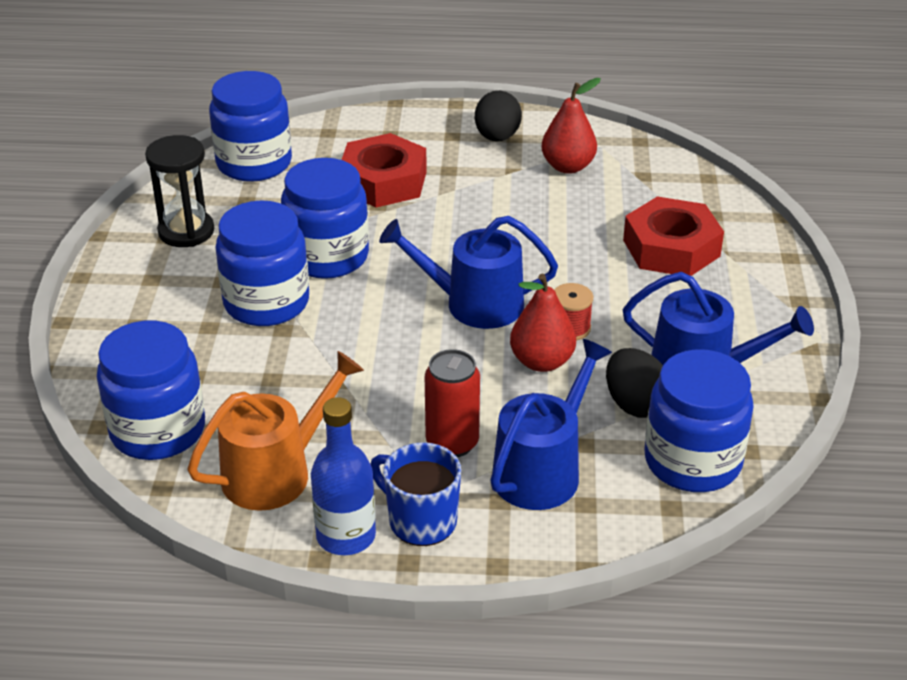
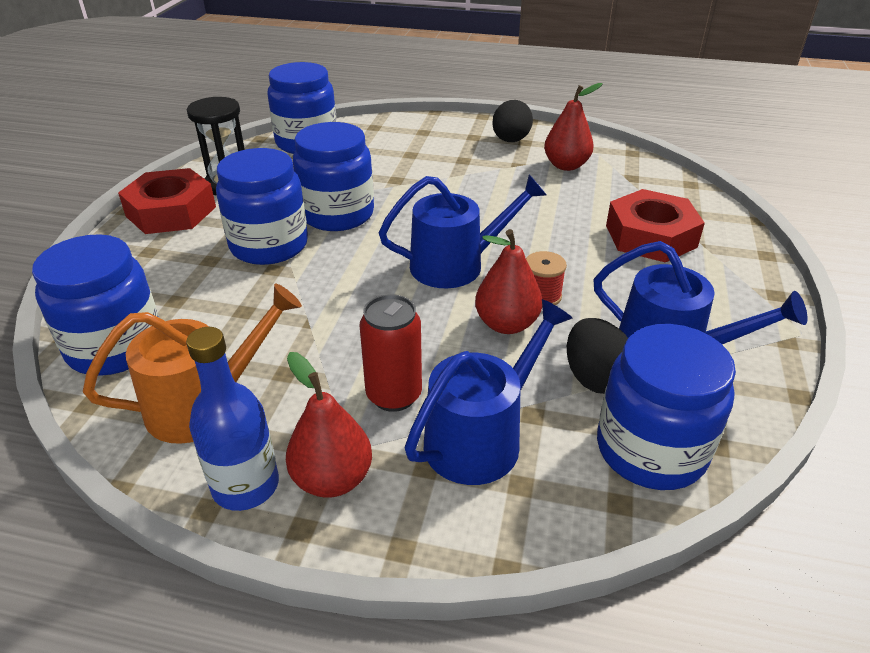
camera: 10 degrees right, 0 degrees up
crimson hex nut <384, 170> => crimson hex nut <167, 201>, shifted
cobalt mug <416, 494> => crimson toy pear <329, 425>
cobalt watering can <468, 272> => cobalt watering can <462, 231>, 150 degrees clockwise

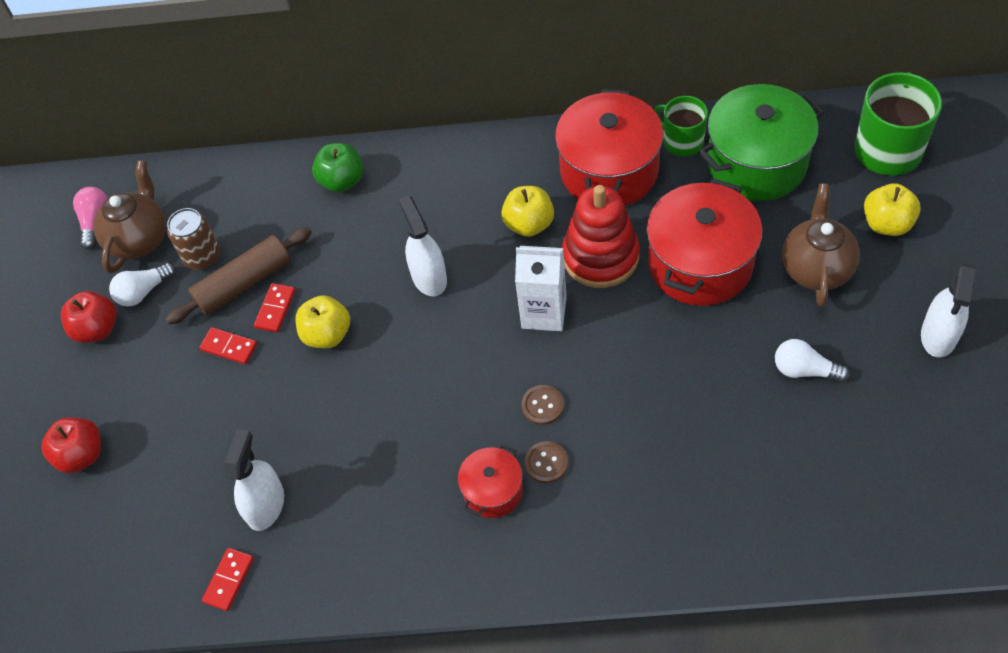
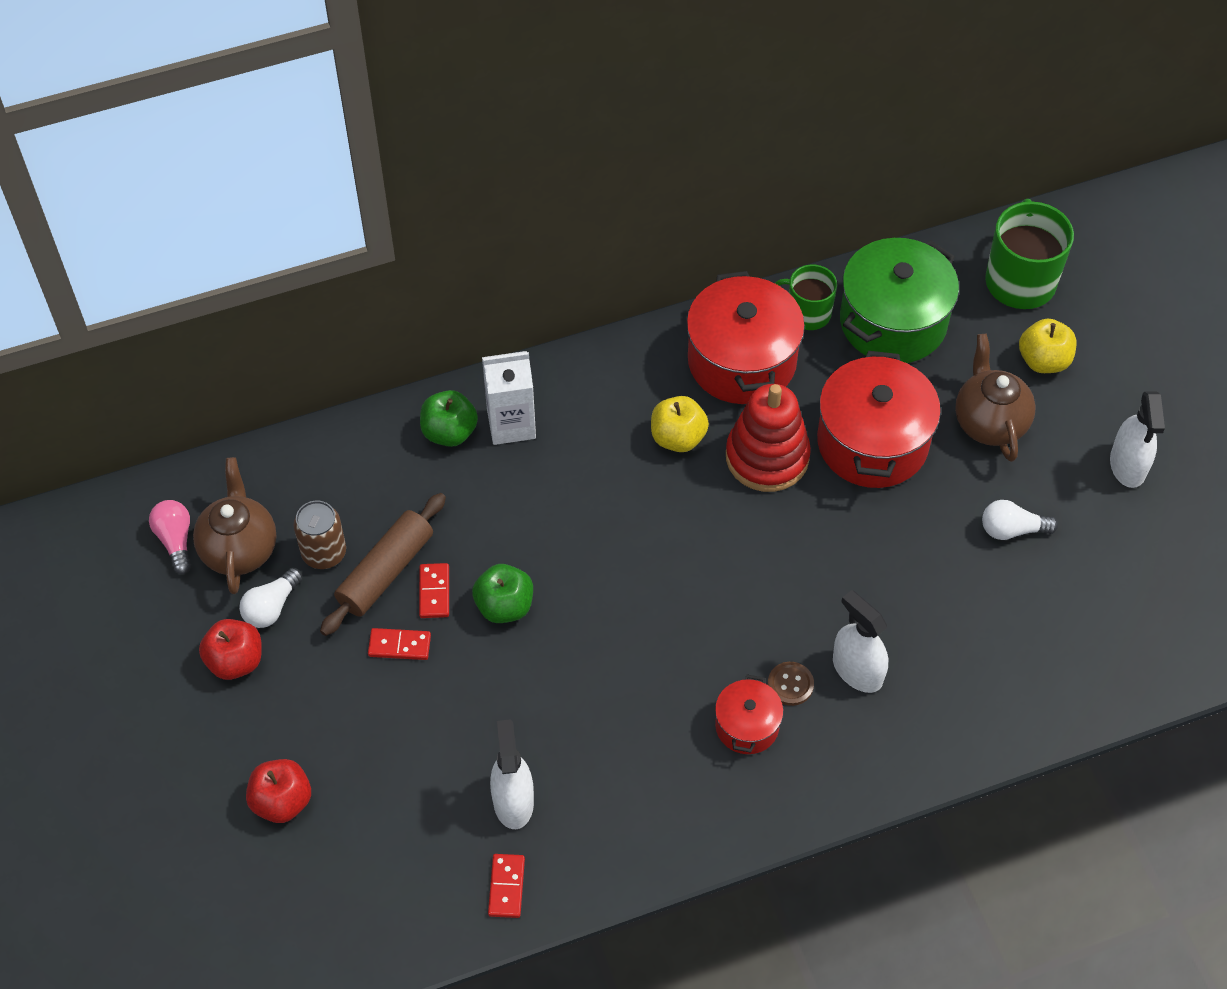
camera: 25 degrees left, 0 degrees up
golden apple <322, 321> => green apple <502, 593>
pure white carton <541, 288> => pure white carton <509, 398>, shifted
pure white spray bottle <422, 245> => pure white spray bottle <860, 641>, shifted
russet button <542, 405> => nothing

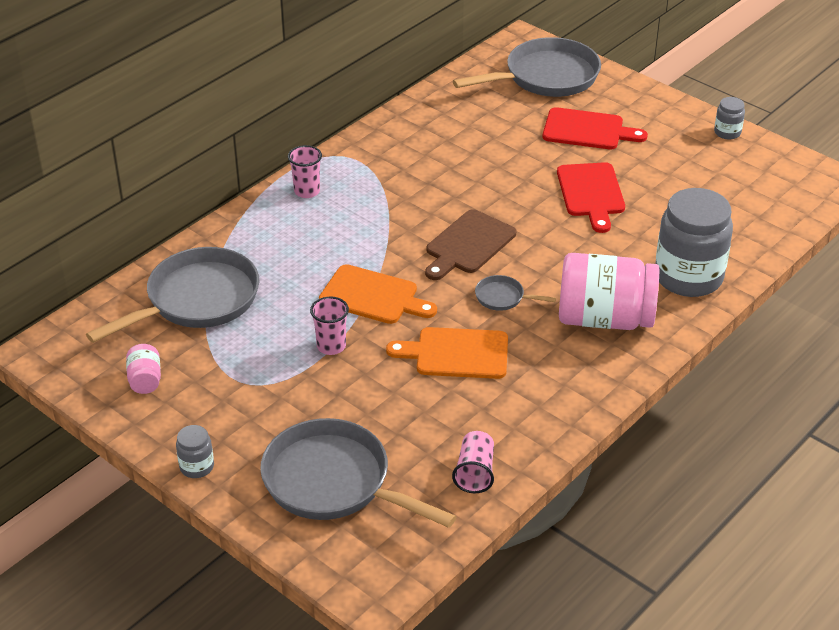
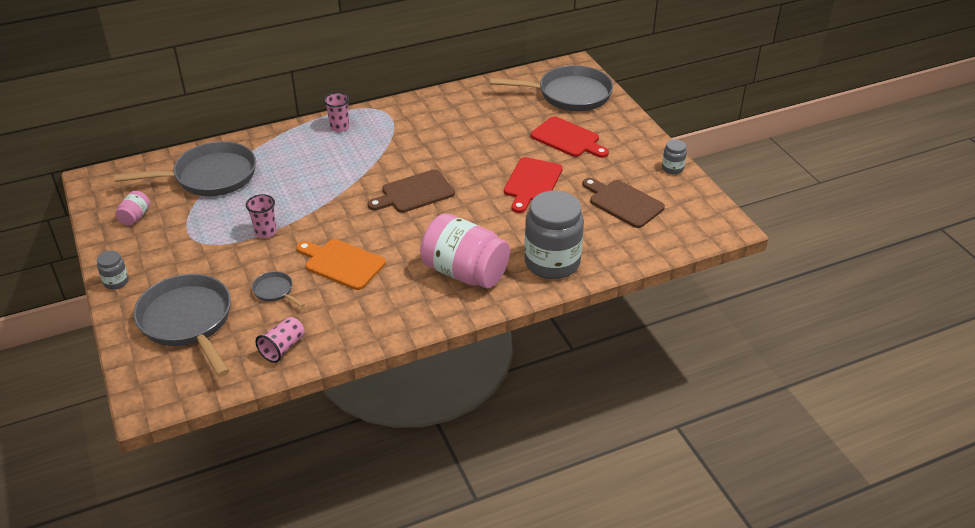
camera: 25 degrees right, 0 degrees up
grey skillet <515, 293> => grey skillet <278, 289>, shifted
nothing => russet chopping board <623, 203>
bright orange chopping board <378, 294> => nothing

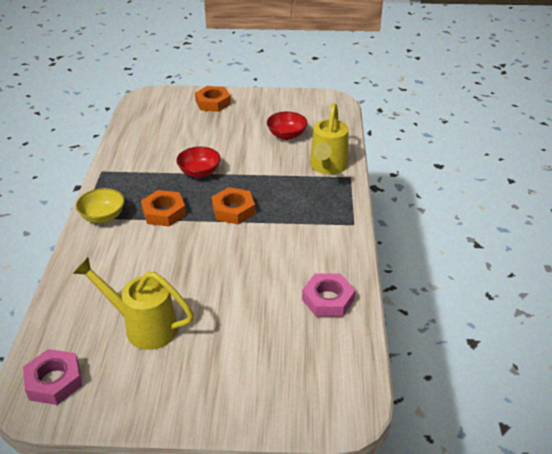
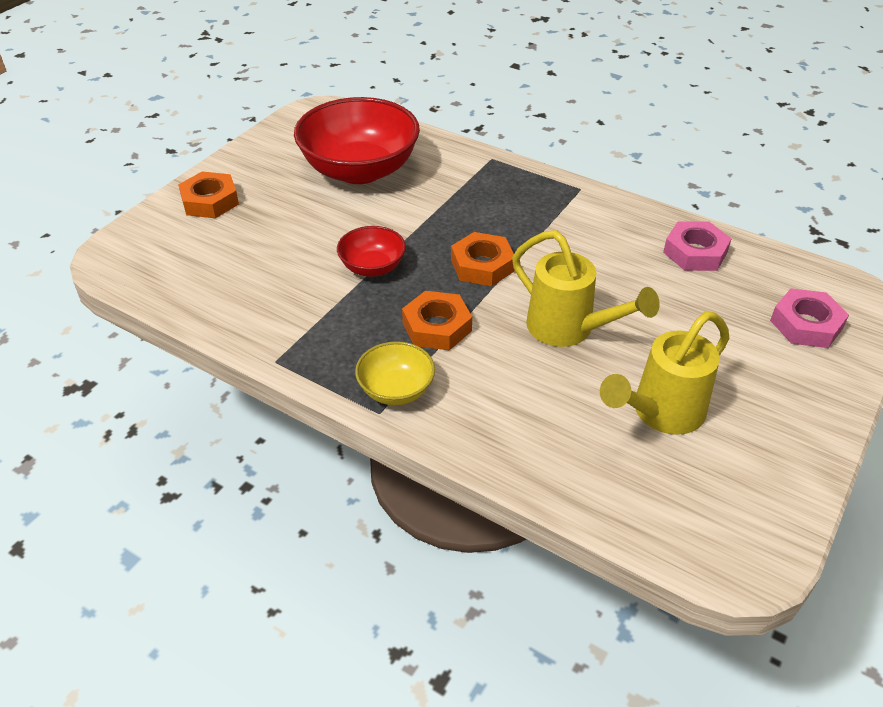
camera: 60 degrees left, 5 degrees up
crimson bowl <287, 126> => crimson bowl <357, 140>, x2.03
golden watering can <329, 139> => golden watering can <586, 288>, shifted
rose-pink hex nut <52, 377> => rose-pink hex nut <809, 318>, shifted

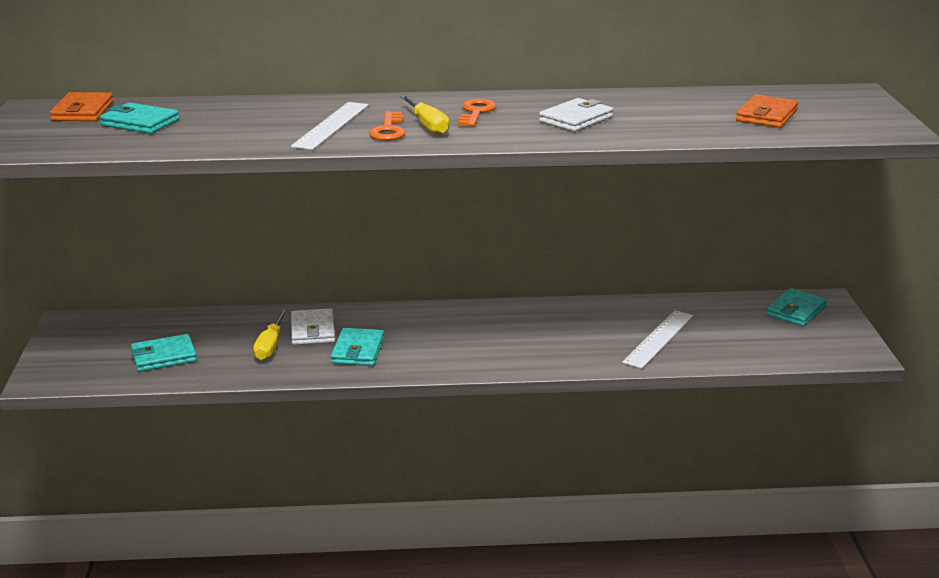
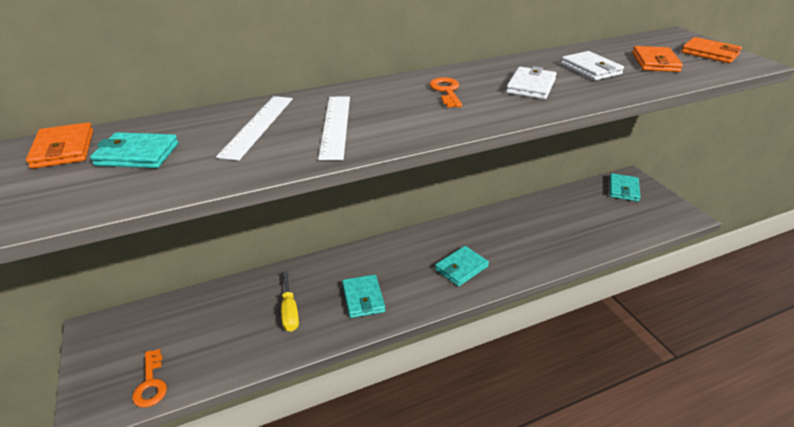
camera: 20 degrees left, 10 degrees up
bright orange door key <387, 126> => bright orange door key <149, 378>, shifted
pure white measuring stick <658, 339> => pure white measuring stick <254, 128>, shifted
aqua wallet <164, 353> => aqua wallet <462, 266>, shifted
pure white wallet <313, 326> => pure white wallet <592, 66>, shifted
nothing => bright orange wallet <711, 50>
golden flat screwdriver <424, 115> => nothing

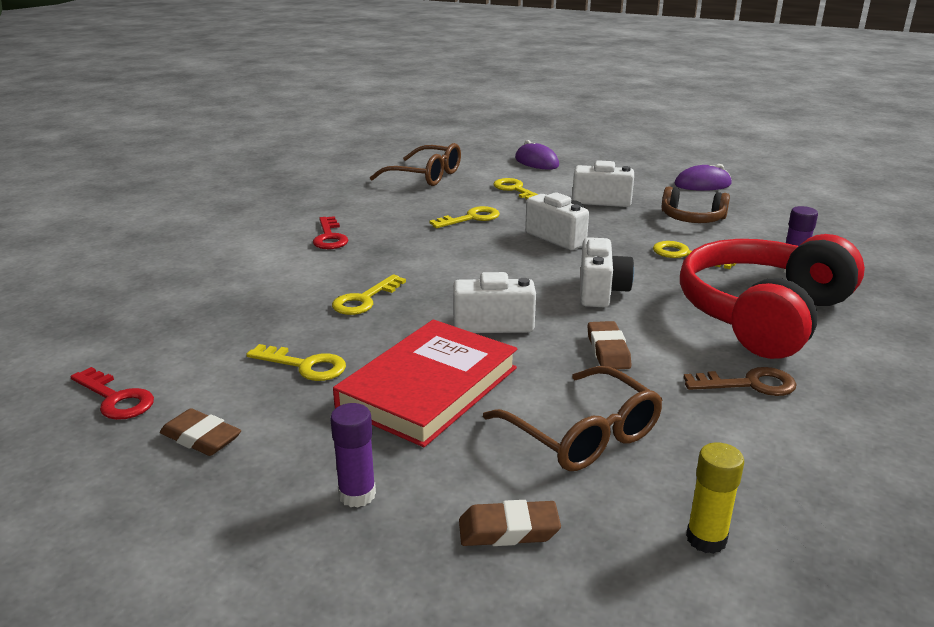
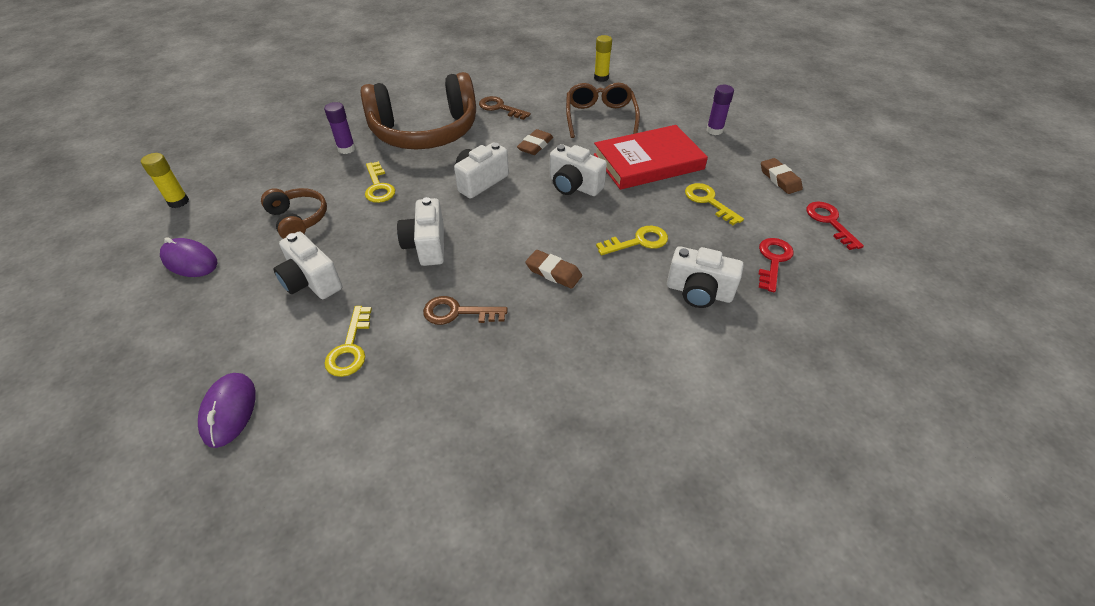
camera: 145 degrees left, 20 degrees up
nothing => golden stick of glue <165, 180>
crimson headset <772, 296> => russet headset <418, 111>
golden door key <464, 217> => russet door key <465, 310>
russet gum eraser <510, 523> => russet gum eraser <553, 269>, shifted
nothing => pure white camera <705, 277>
crimson door key <330, 232> => crimson door key <776, 265>, shifted
russet eyeglasses <415, 164> => nothing

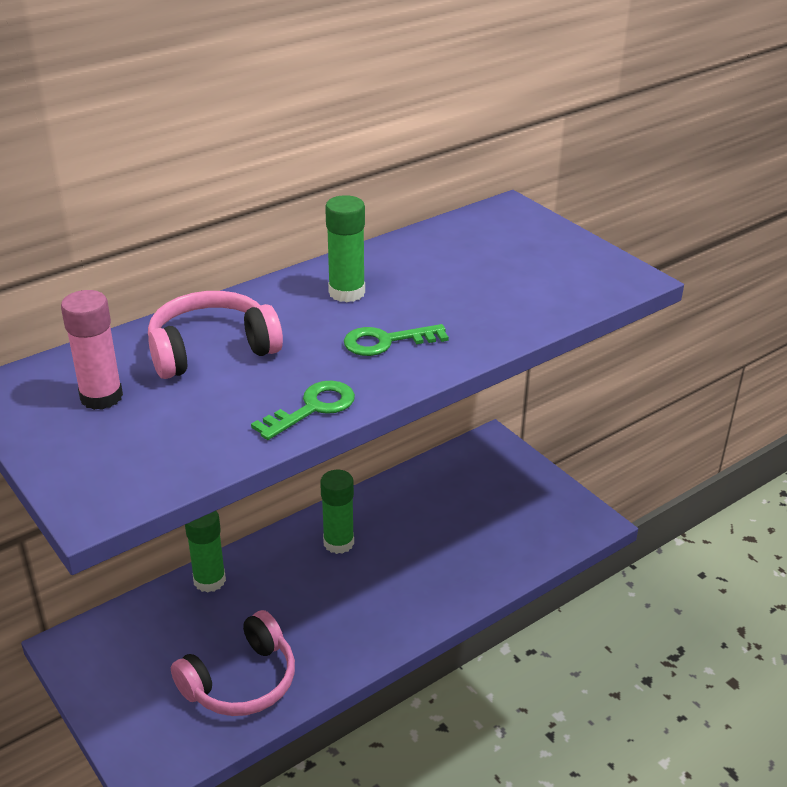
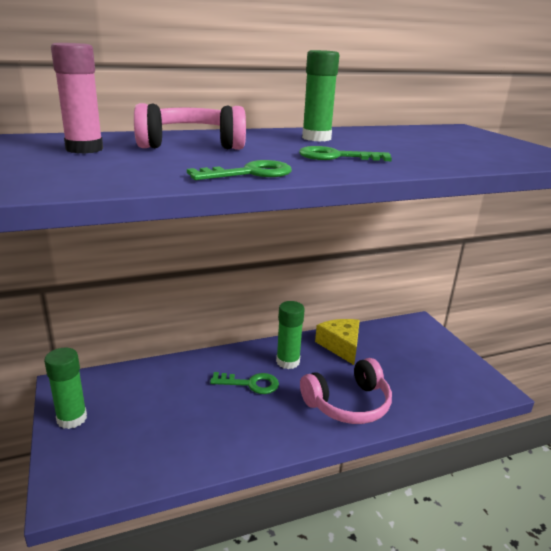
camera: 15 degrees right, 10 degrees down
green stick of glue <205, 551> => green stick of glue <65, 388>, shifted
nothing => green door key <244, 383>
rose-pink headset <233, 663> => rose-pink headset <346, 391>, shifted
nothing => golden cheese <337, 342>

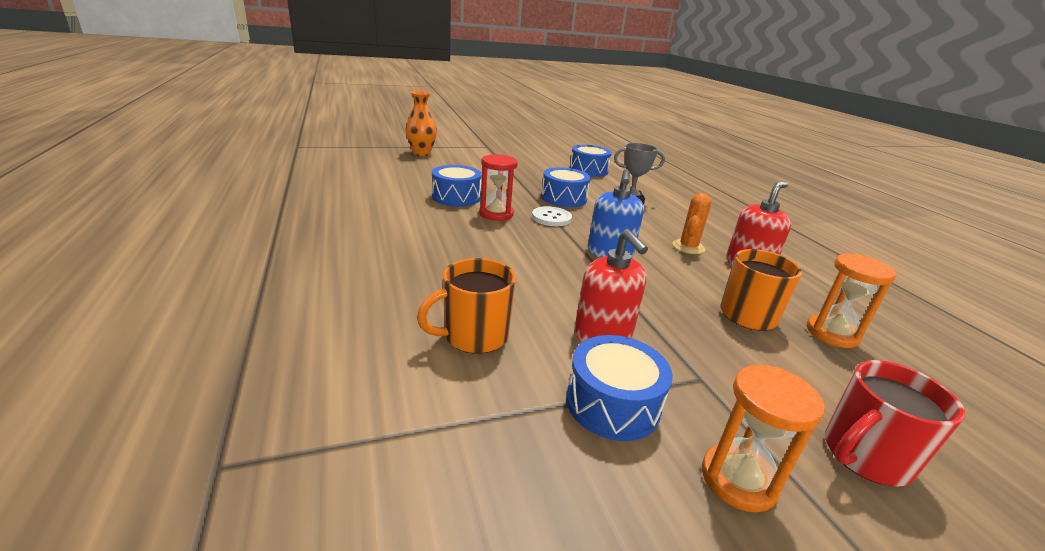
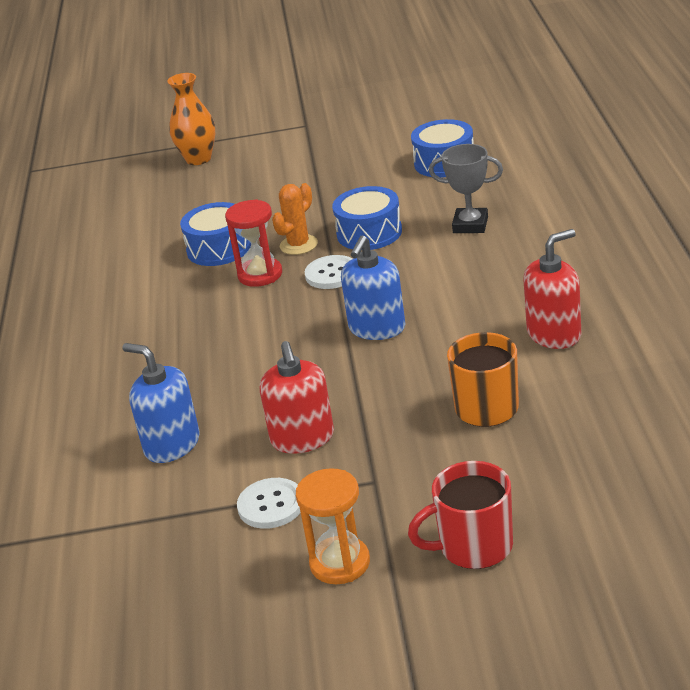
camera: 20 degrees right, 5 degrees up
bright orange mug <466, 306> => cobalt soap pump <160, 403>
cobalt drum <619, 388> => pure white button <269, 503>
bright orange prickly plant <692, 223> => bright orange prickly plant <295, 219>, shifted
bright orange hourglass <851, 301> => nothing

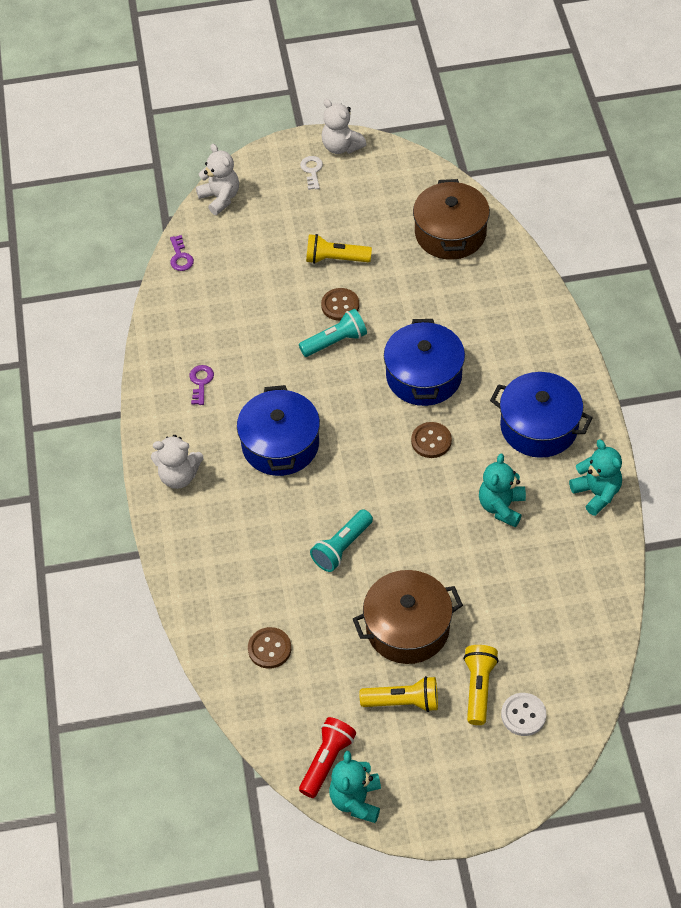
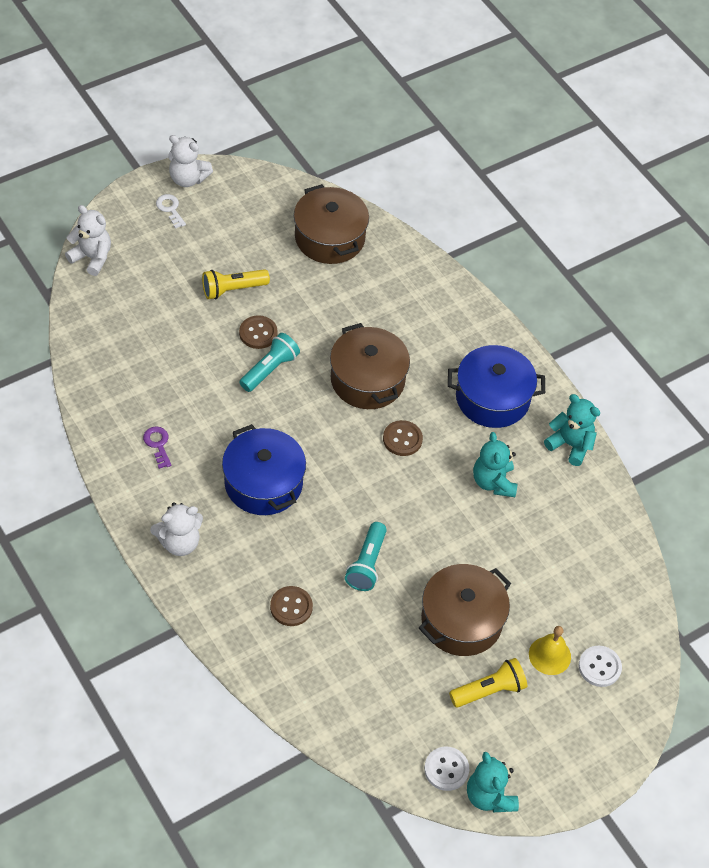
camera: 30 degrees left, 0 degrees up
russet button <269, 648> => russet button <291, 606>, shifted
cobalt cooking pot <424, 362> => russet cooking pot <370, 366>
crimson flashlight <327, 757> => pure white button <446, 769>
golden flashlight <481, 685> => golden school bell <550, 650>
violet door key <182, 253> => nothing

